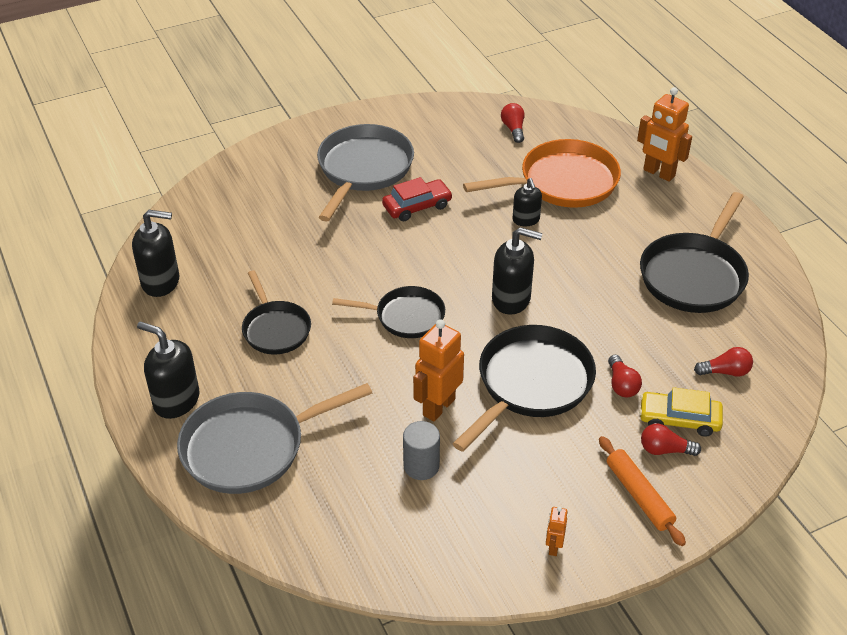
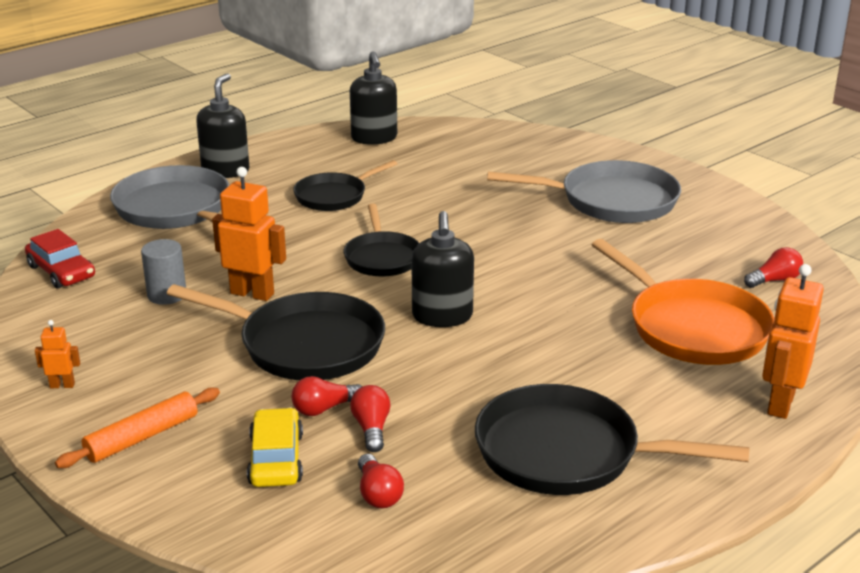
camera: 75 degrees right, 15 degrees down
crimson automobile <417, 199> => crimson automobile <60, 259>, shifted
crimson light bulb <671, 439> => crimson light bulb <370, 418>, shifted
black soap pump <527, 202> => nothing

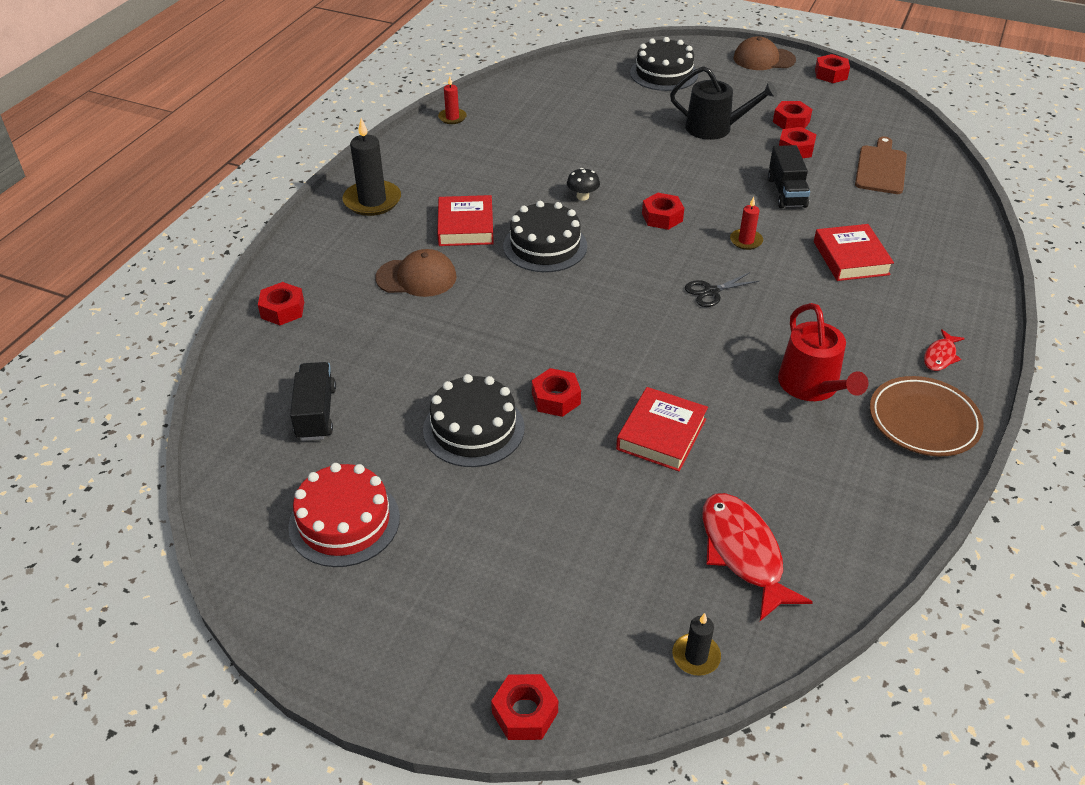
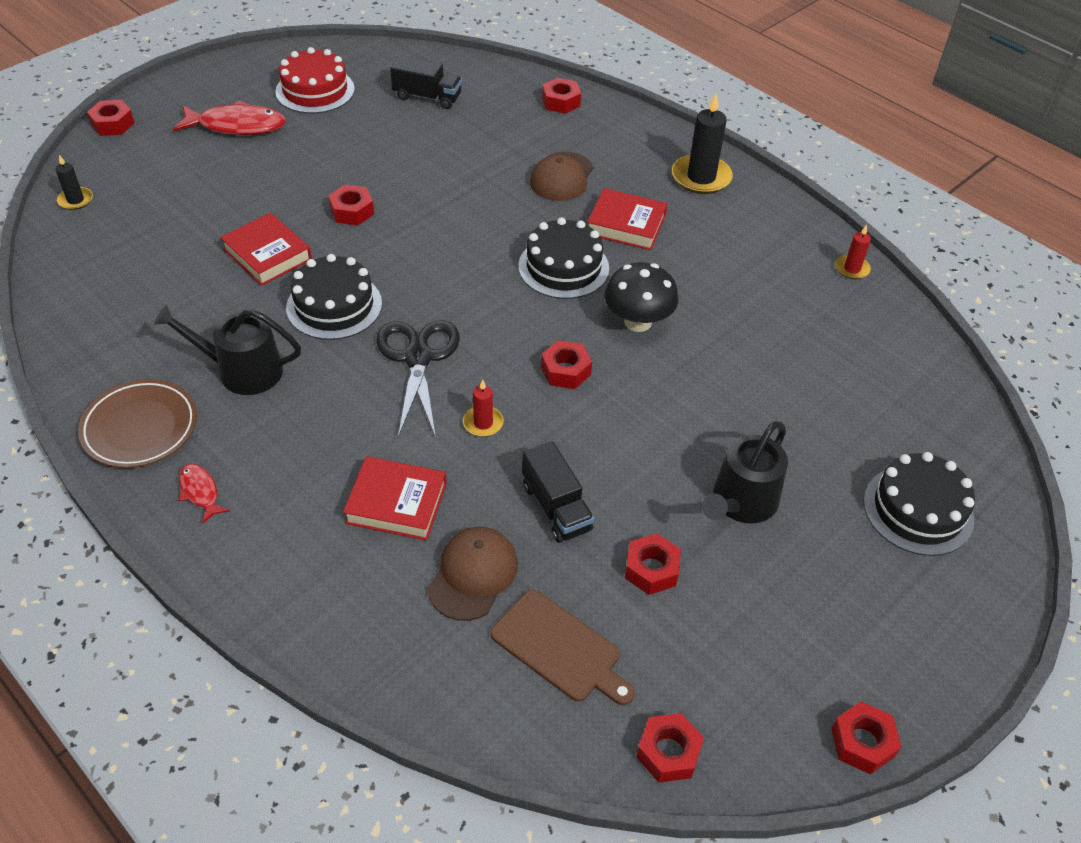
camera: 110 degrees right, 5 degrees up
crimson watering can <823, 352> => black watering can <227, 350>
crimson fish figure <757, 557> => crimson fish figure <229, 118>, shifted
black cake <474, 420> => black cake <334, 297>, shifted
black scissors <722, 289> => black scissors <418, 379>, x1.84
russet peaked cap <765, 53> => russet peaked cap <472, 574>, shifted
black toy truck <789, 176> => black toy truck <558, 492>, 135 degrees counterclockwise
black toadstool <583, 184> => black toadstool <641, 297>, x1.84
crimson hex nut <793, 115> => crimson hex nut <670, 748>, shifted

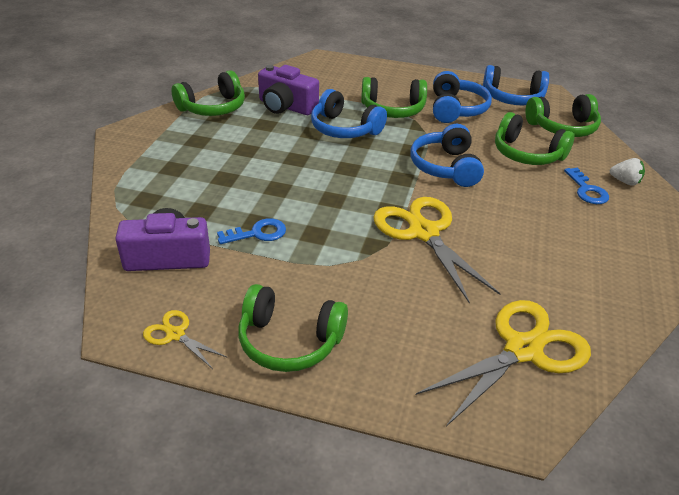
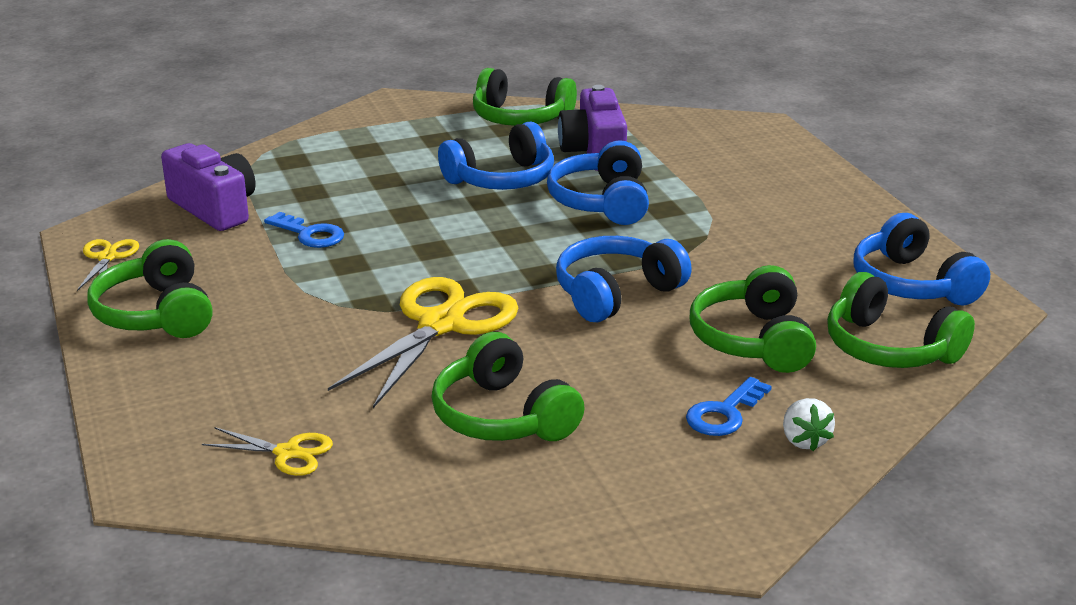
camera: 55 degrees right, 10 degrees down
golden scissors <503, 363> => golden scissors <267, 451>, x0.48
green headset <394, 97> => green headset <508, 386>, shifted
cobalt headset <462, 97> => cobalt headset <496, 156>, shifted

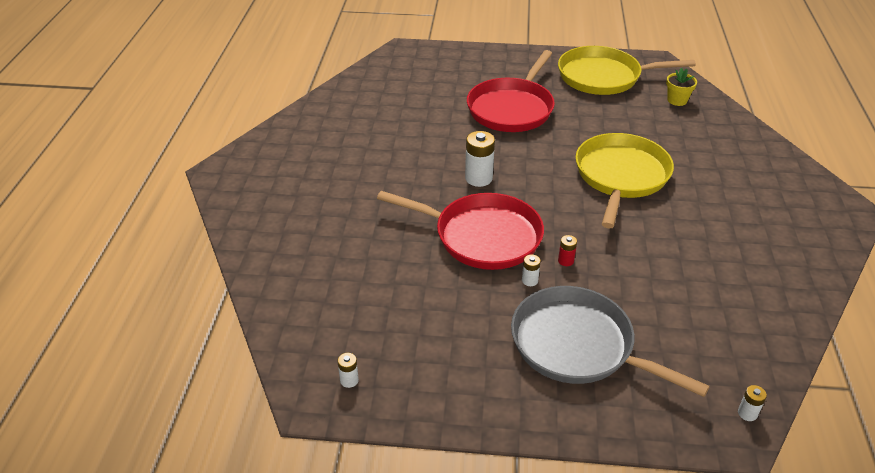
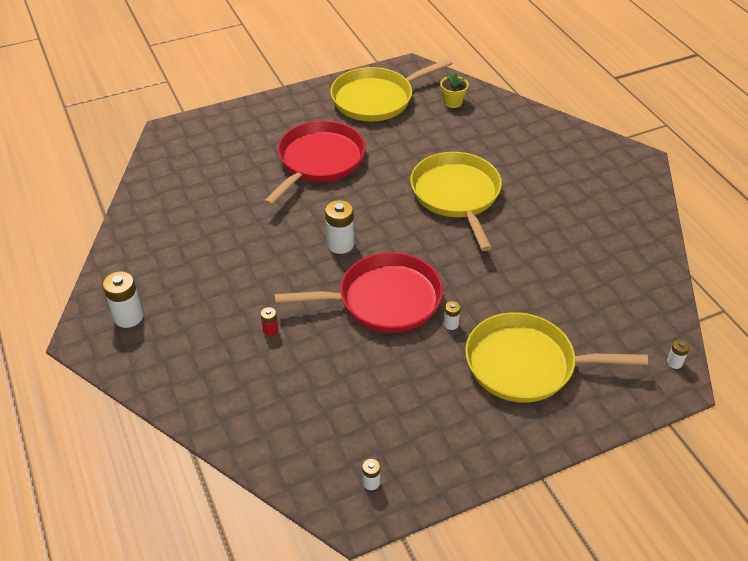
camera: 30 degrees left, 5 degrees up
nothing => pure white battery <123, 299>
crimson battery <567, 250> => crimson battery <269, 321>, shifted
crimson skillet <511, 91> => crimson skillet <314, 163>, 150 degrees counterclockwise
grey skillet <610, 341> => golden skillet <556, 357>

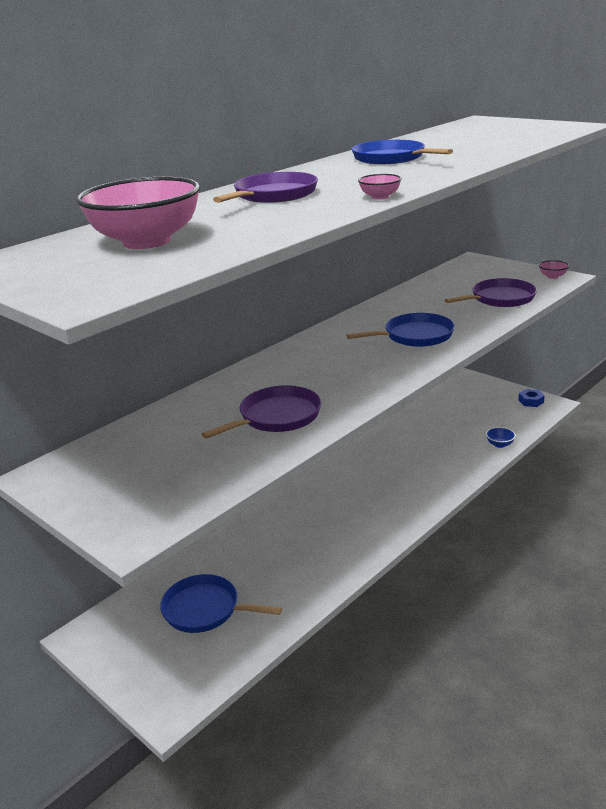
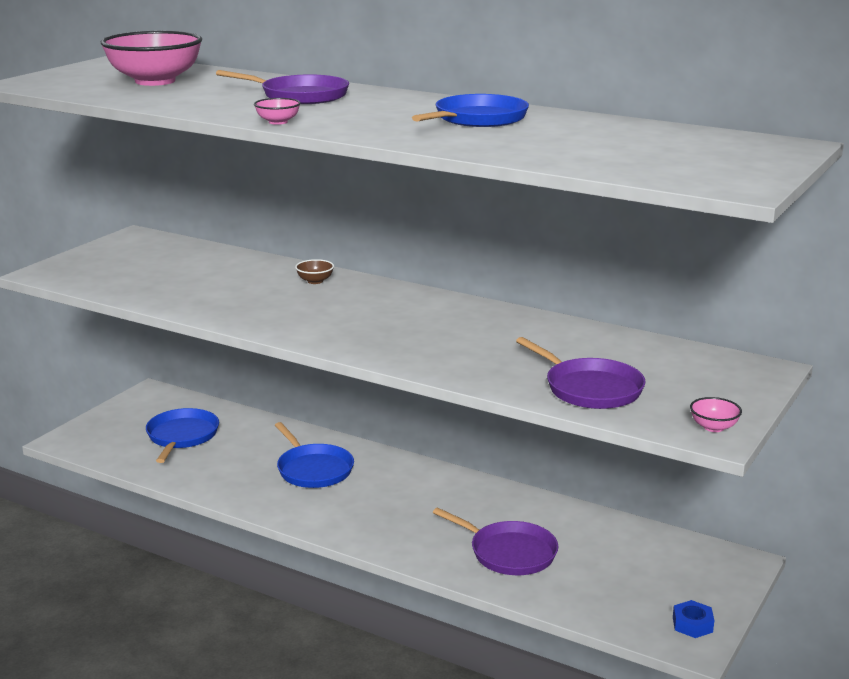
camera: 75 degrees right, 5 degrees down
cobalt skillet <400, 330> => cobalt skillet <314, 455>, shifted
nothing => russet bowl <314, 271>
violet skillet <261, 412> => violet skillet <496, 541>, shifted
cobalt bowl <501, 437> => nothing

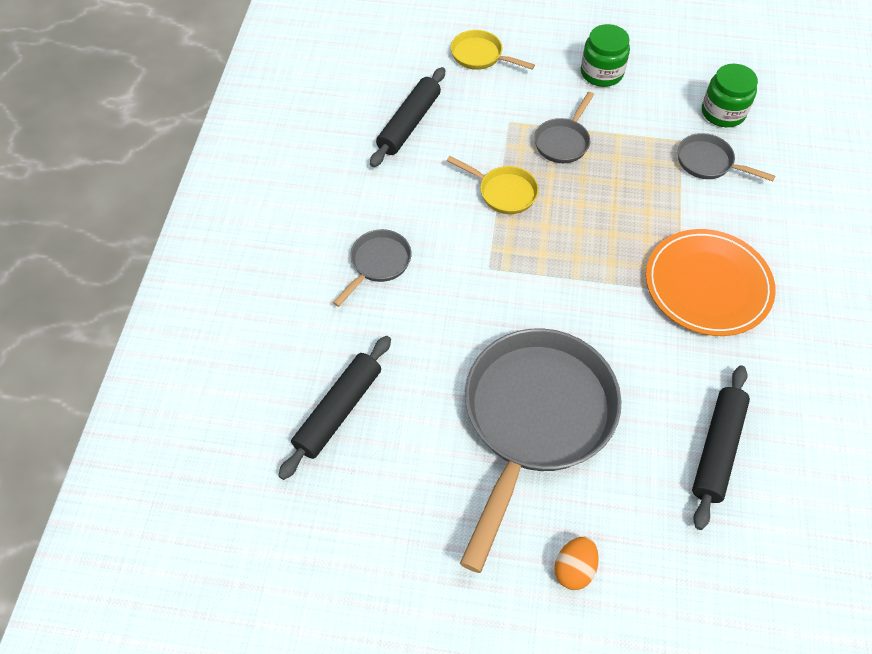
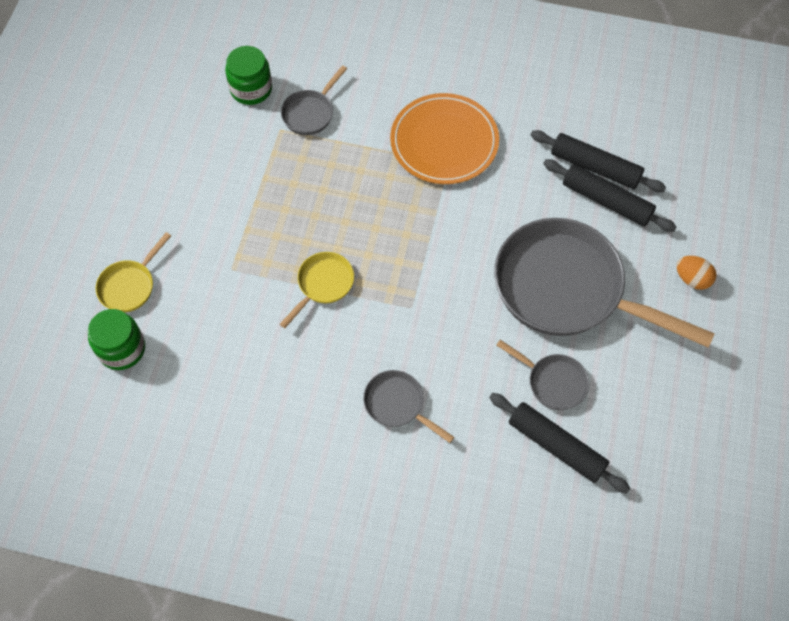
camera: 85 degrees left, 5 degrees up
green preserve jar <605, 55> => green preserve jar <116, 339>, shifted
grey skillet <564, 127> => grey skillet <542, 375>, shifted
black pastry roller <407, 117> => black pastry roller <610, 195>, shifted

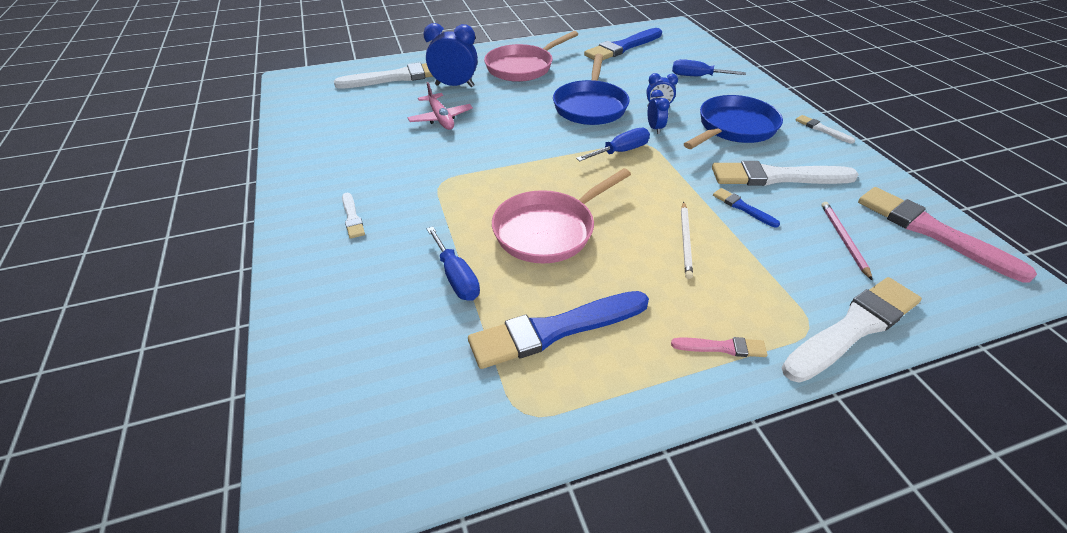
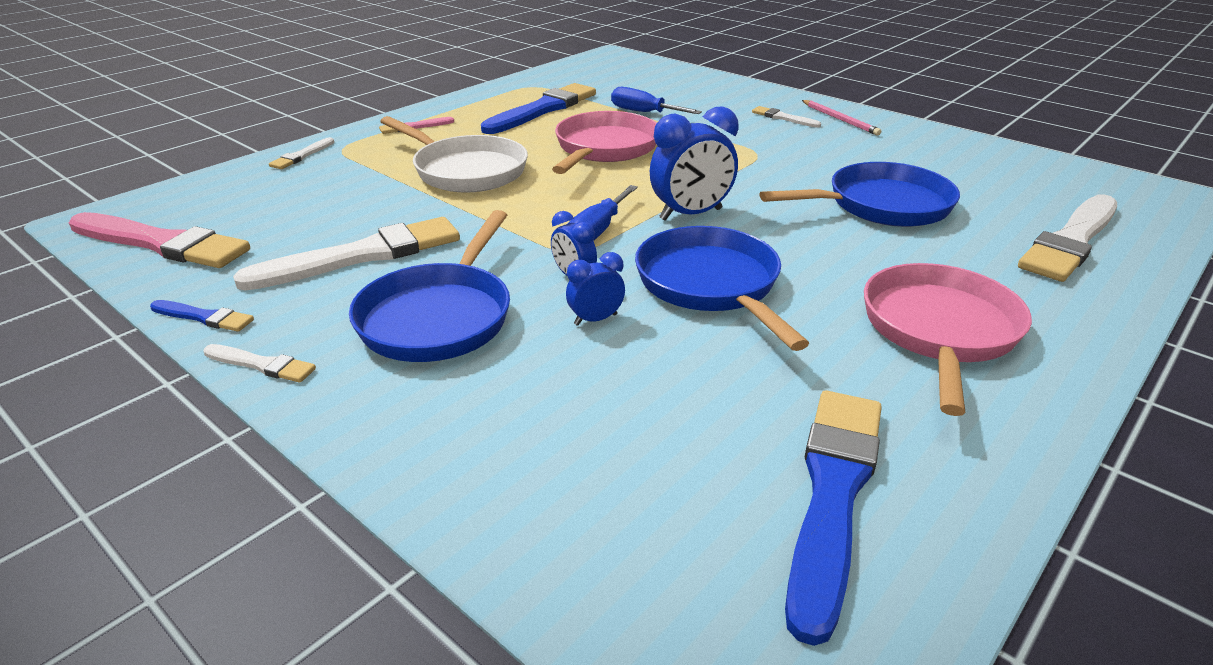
camera: 150 degrees right, 10 degrees down
cobalt paint brush <746, 208> => cobalt paint brush <202, 316>, shifted
pure white paint brush <852, 330> => pure white paint brush <301, 153>, x0.47
pure white lead pencil <687, 240> => pure white skillet <454, 154>
cobalt alarm clock <450, 55> => cobalt alarm clock <694, 163>, shifted
rose-pink aeroplane <440, 106> => cobalt skillet <859, 194>
rose-pink lead pencil <847, 241> => rose-pink lead pencil <841, 118>, shifted
cobalt flat screwdriver <709, 67> => nothing

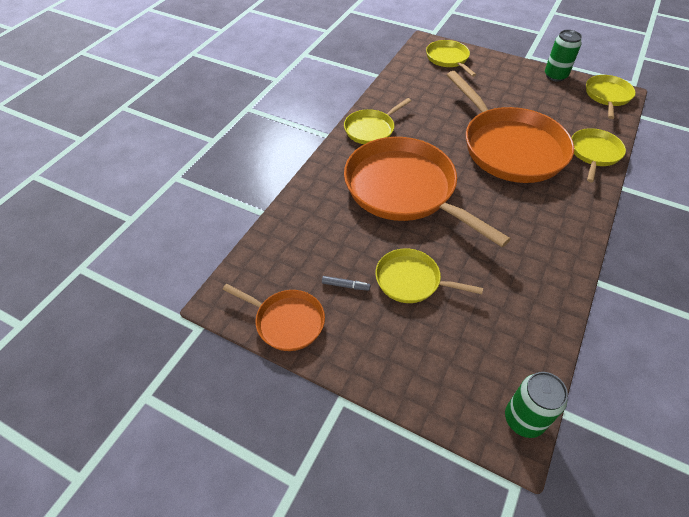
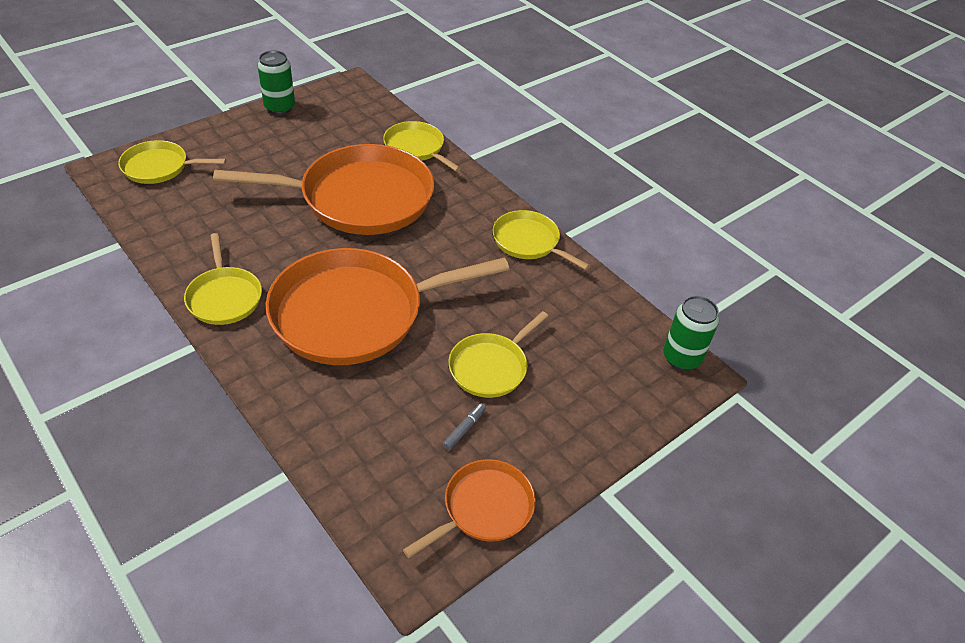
camera: 70 degrees left, 5 degrees down
golden skillet <611, 97> => golden skillet <541, 240>, shifted

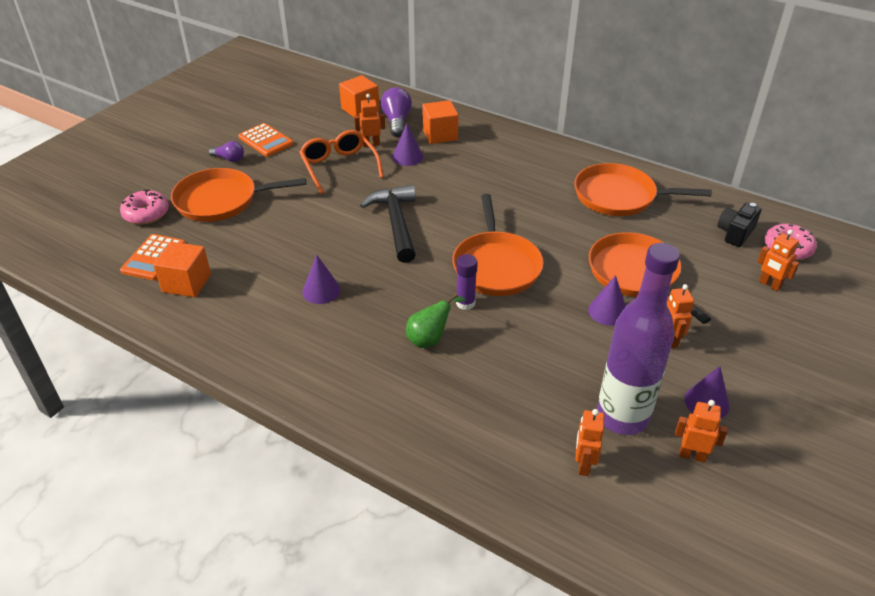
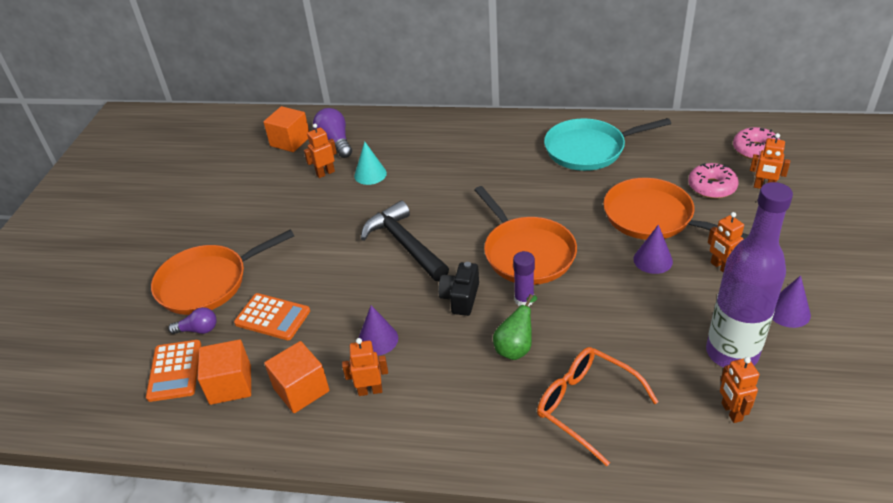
camera: 20 degrees left, 0 degrees up
violet light bulb <226, 151> => violet light bulb <192, 320>, shifted
bright orange adding machine <266, 140> => bright orange adding machine <272, 316>, shifted
bright orange block <440, 122> => bright orange block <296, 377>, shifted
bright orange toy robot <701, 431> => bright orange toy robot <365, 367>, shifted
violet solid cone <407, 144> => aqua solid cone <370, 163>
black camera <739, 225> => black camera <458, 289>, shifted
bright orange eyeglasses <341, 162> => bright orange eyeglasses <597, 406>, shifted
bright orange skillet <643, 189> => aqua skillet <607, 144>
rose-pink doughnut <144, 207> => rose-pink doughnut <713, 181>, shifted

